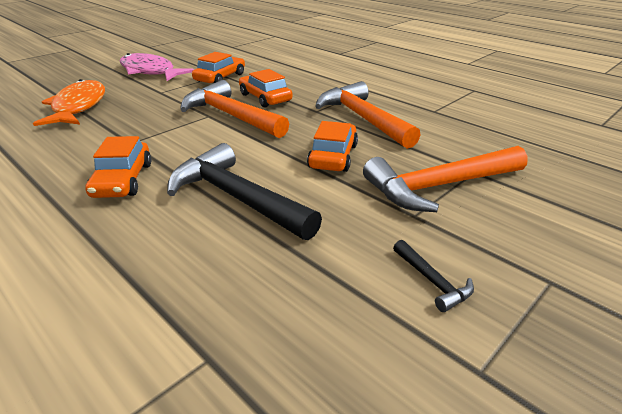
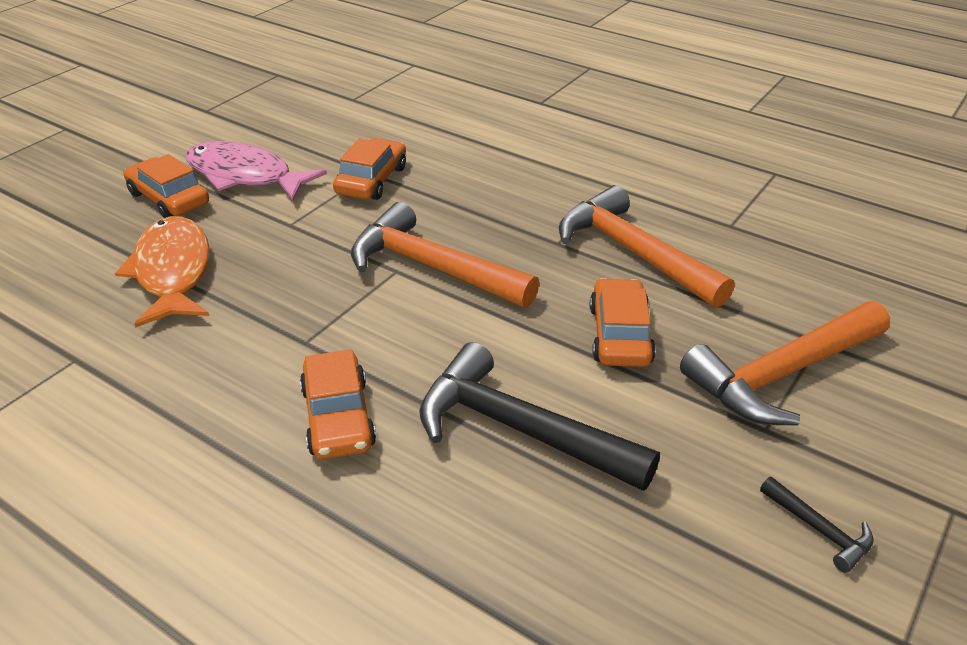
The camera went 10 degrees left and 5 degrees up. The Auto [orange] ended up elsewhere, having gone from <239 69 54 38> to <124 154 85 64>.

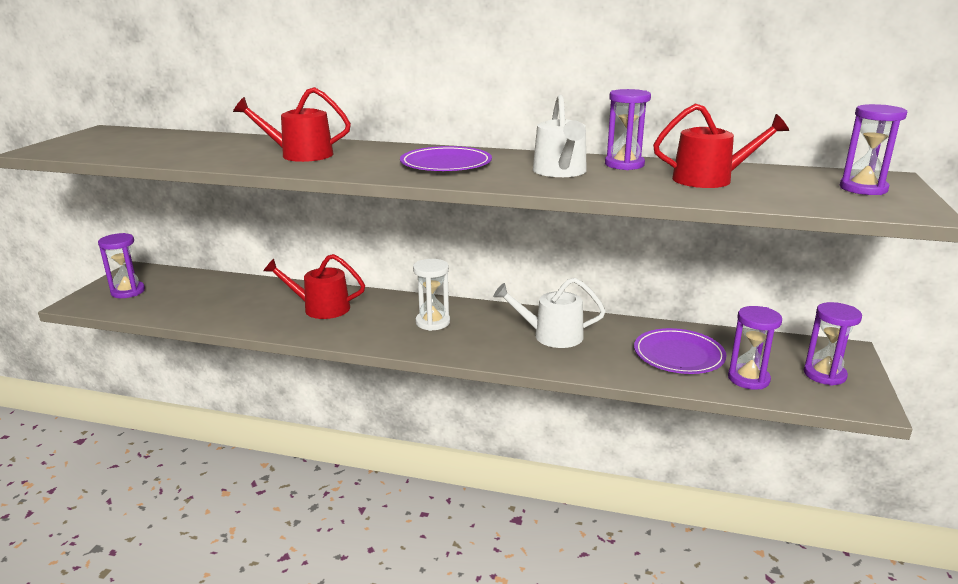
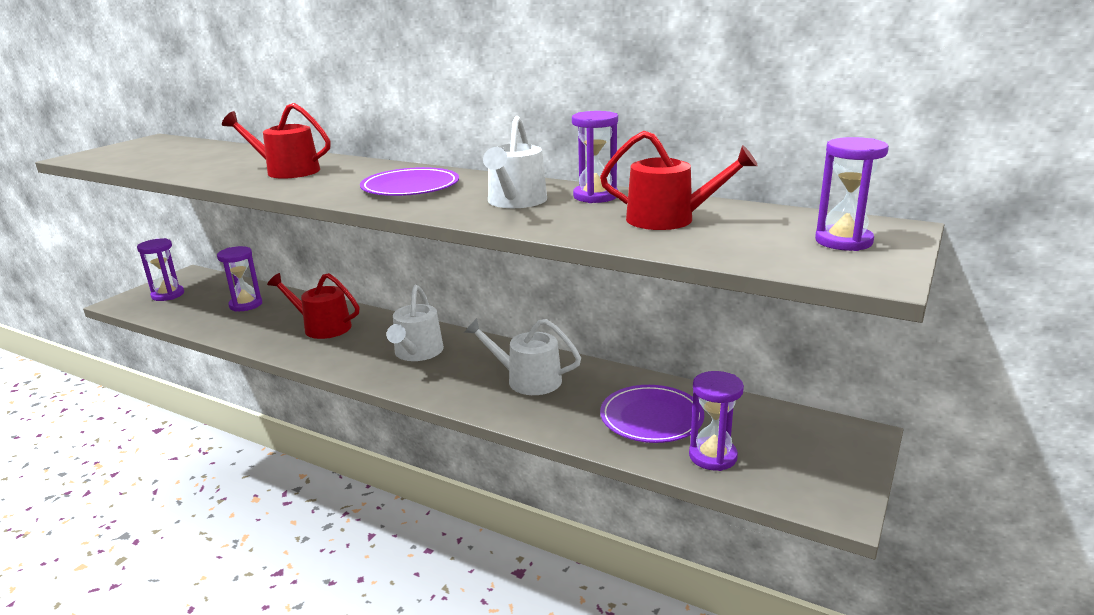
The camera went 15 degrees right and 0 degrees up. The Sanduhr [lila] ended up elsewhere, having gone from <804 302 58 84> to <217 246 45 66>. Where the Sanduhr [weiß] stood at <413 259 37 72>, the Gießkanne [weiß] came to stand at <386 285 58 76>.

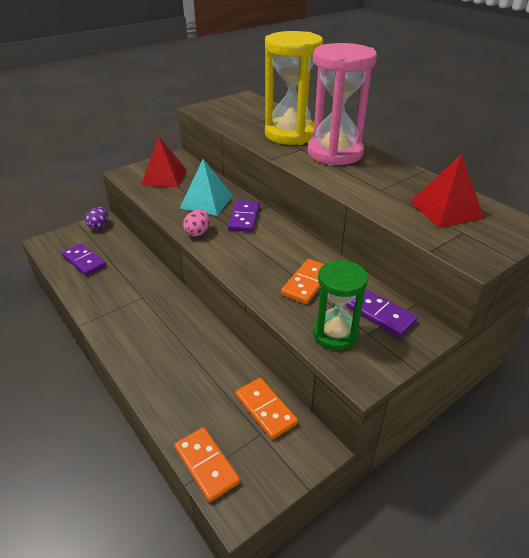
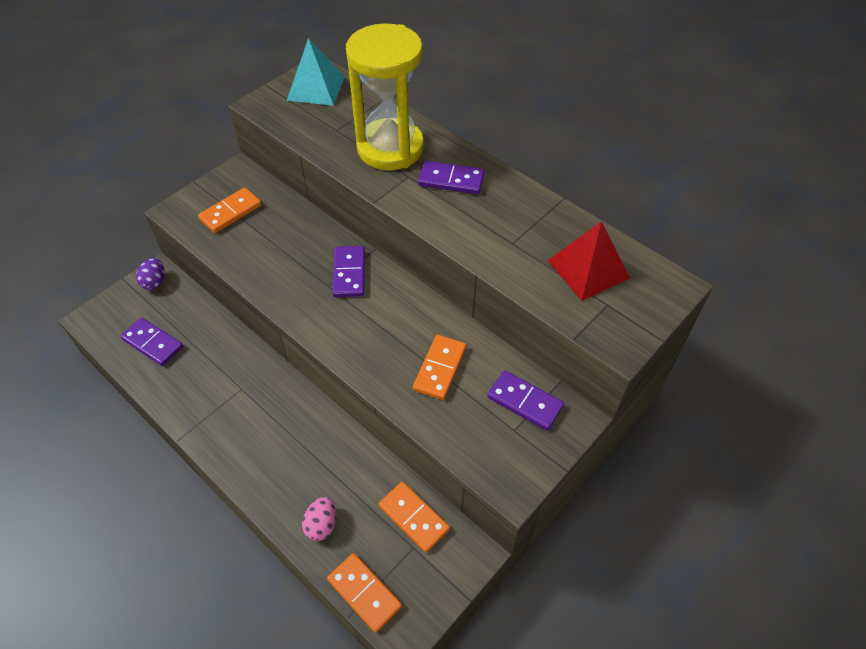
The camera went 10 degrees left and 15 degrees up. The second view lost the Sanduhr [grün] at <313 259 55 91>. The Pyramide [türkis] ended up elsewhere, having gone from <179 159 54 57> to <287 38 58 68>. The Ei [rosa] ended up elsewhere, having gone from <183 209 27 28> to <302 497 34 44>. Where the Pyramide [rot] stood at <141 136 46 51>, the Dominostein [orange] came to stand at <198 187 63 46>. Where the Sanduhr [rosa] stood at <307 43 70 123>, the Dominostein [lila] came to stand at <418 161 67 33>.

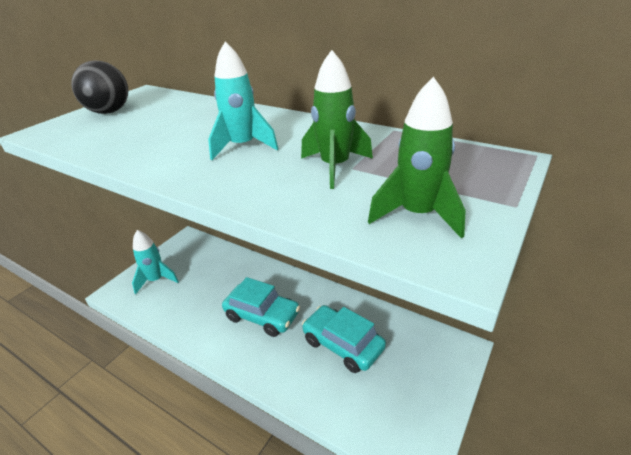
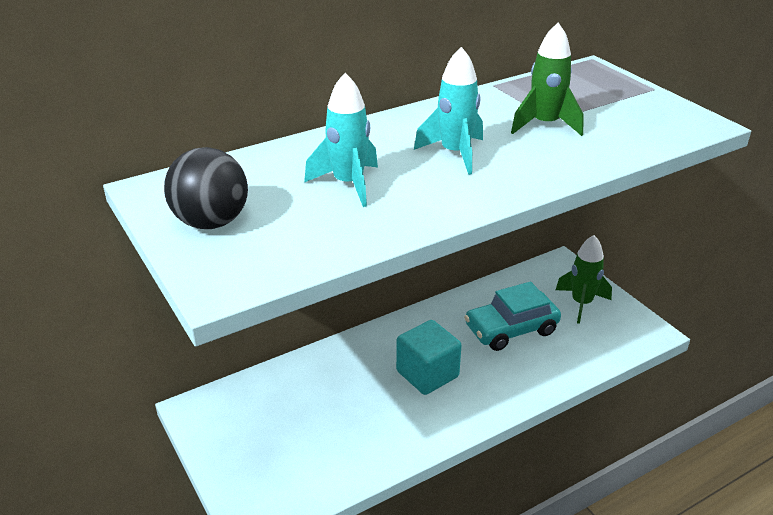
The camera went 65 degrees left and 0 degrees up. The Rakete [türkis] ended up elsewhere, having gone from <132 230 47 64> to <304 73 74 134>. The Rakete [grün] ended up elsewhere, having gone from <368 77 98 162> to <556 235 56 89>. Where the Auto [türkis] stood at <222 277 78 60>, the Kubus [türkis] came to stand at <396 320 66 75>.

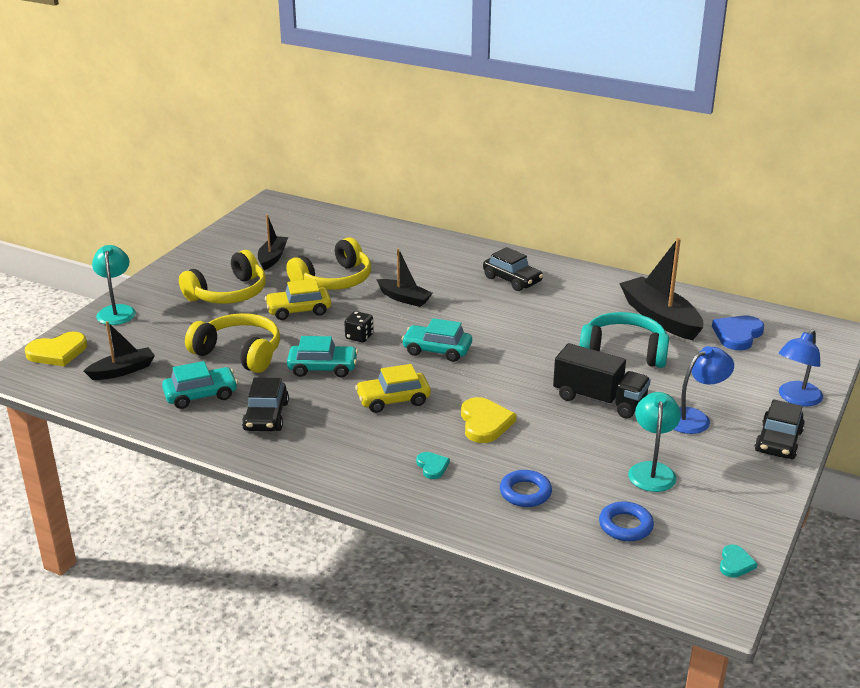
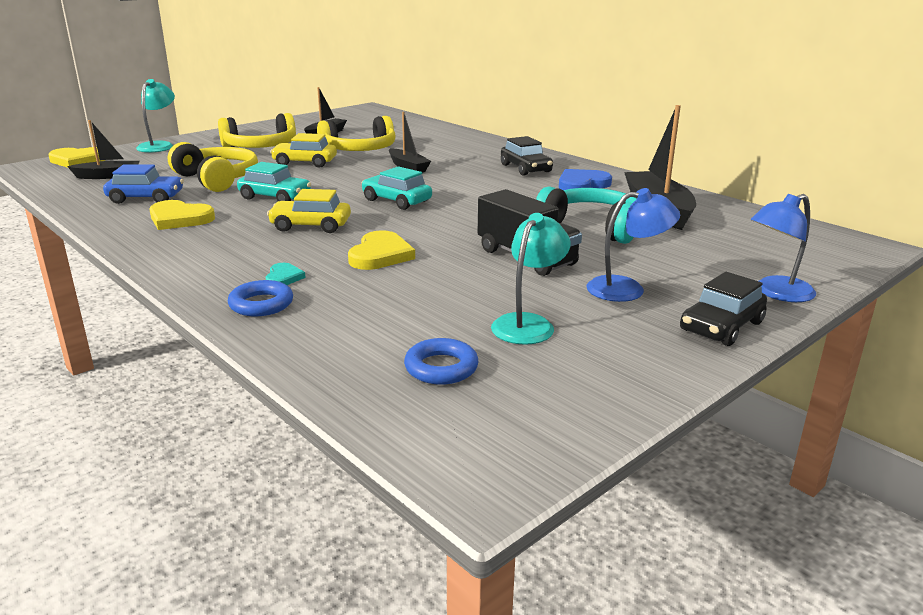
The camera went 20 degrees right and 5 degrees down. The second view lost the Spielwürfel [schwarz] at <344 311 30 31>. The second view lost the Herz [türkis] at <720 544 38 34>. The Ring [blau] ended up elsewhere, having gone from <500 470 52 37> to <228 280 65 36>. The Herz [blau] ended up elsewhere, having gone from <712 316 52 34> to <559 169 53 21>. Where the Auto [schwarz] stood at <242 377 47 54>, the Herz [gelb] came to stand at <149 200 66 30>. What was the Auto [türkis] at <162 361 76 48> turned into the Auto [blau] at <103 164 81 40>.

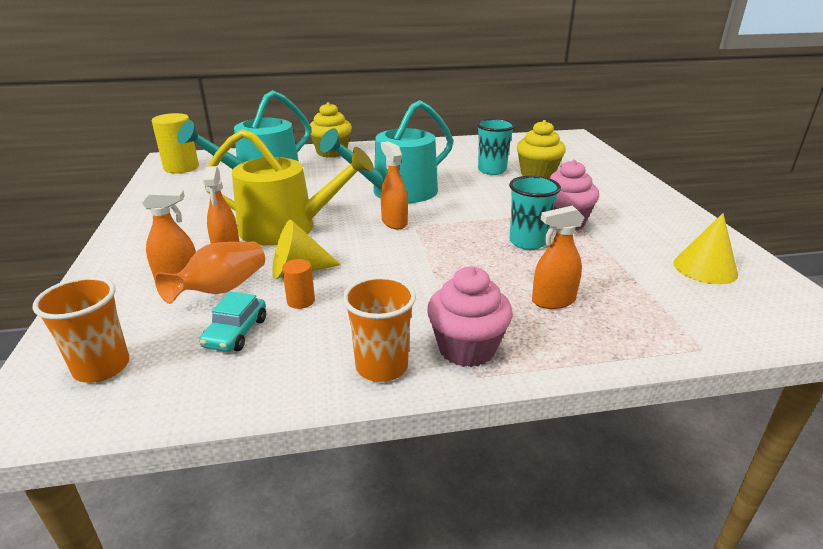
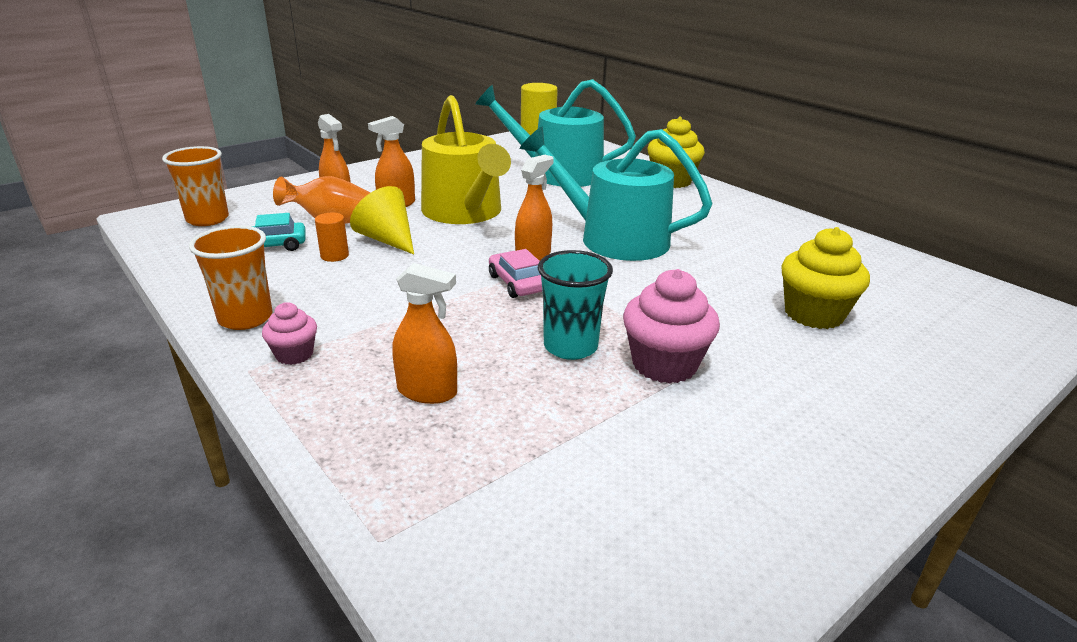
The camera went 60 degrees right and 0 degrees up. The second view lost the Becher [türkis] at <477 119 38 56>. The second view lost the Kegel [gelb] at <673 213 65 71>. The second view gained the Auto [rosa] at <489 249 54 49>. The Sprühflasche [orange] at <532 206 53 103> ended up facing another way, 150 degrees clockwise from before. The size of the Muffin [rosa] at <427 266 86 101> changed by a factor of 0.56.

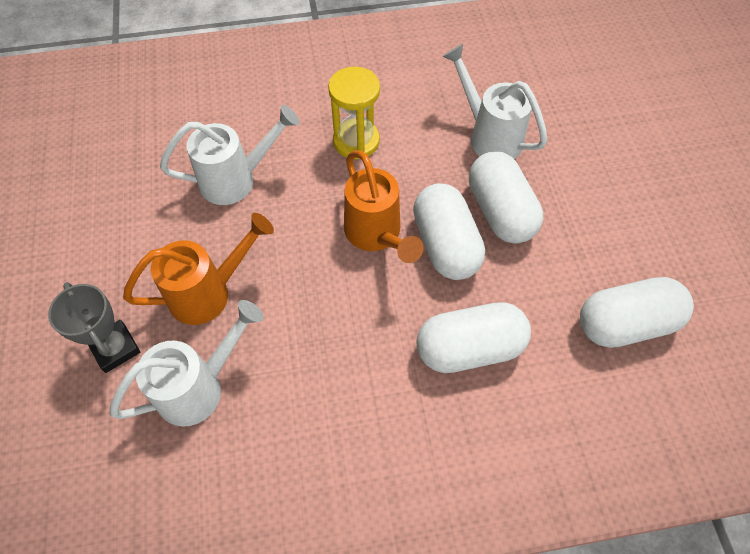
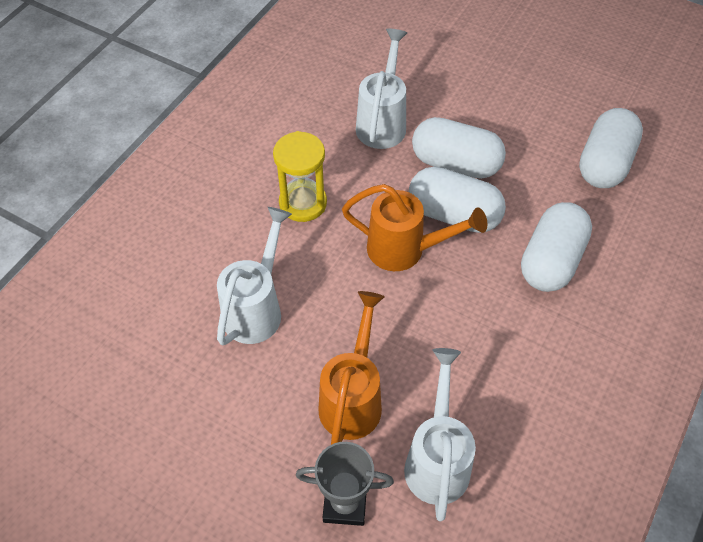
The camera went 50 degrees left and 5 degrees down. The Gießkanne [weiß] at <442 44 105 115> ended up facing another way, 105 degrees clockwise from before.

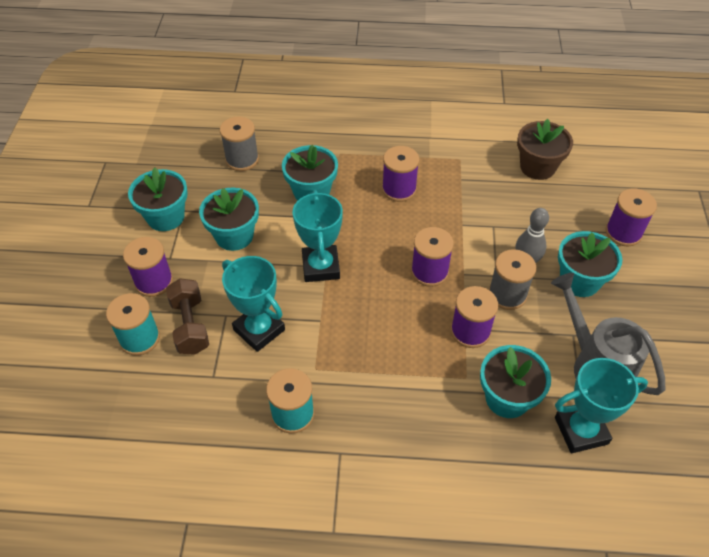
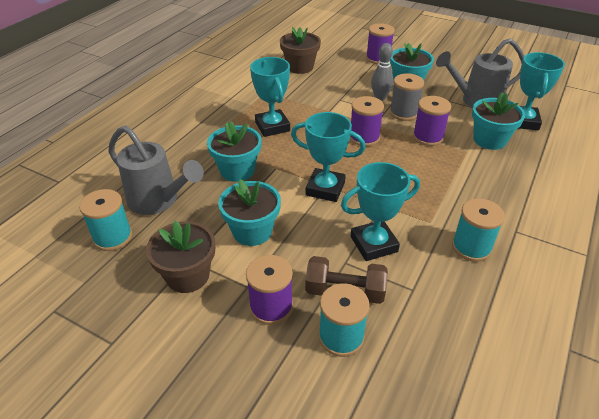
The camera went 65 degrees left and 10 degrees down. The second view gained the Garnrolle [türkis] at <79 189 53 62>. Where the Garnrolle [grau] stood at <220 116 39 55>, the Gießkanne [grau] came to stand at <108 125 96 90>. Where the Garnrolle [lila] stood at <382 146 37 56>, the Pokal [türkis] came to stand at <250 57 40 80>. What was the Blumentopf [türkis] at <128 168 60 63> turned into the Blumentopf [braun] at <146 221 69 72>.

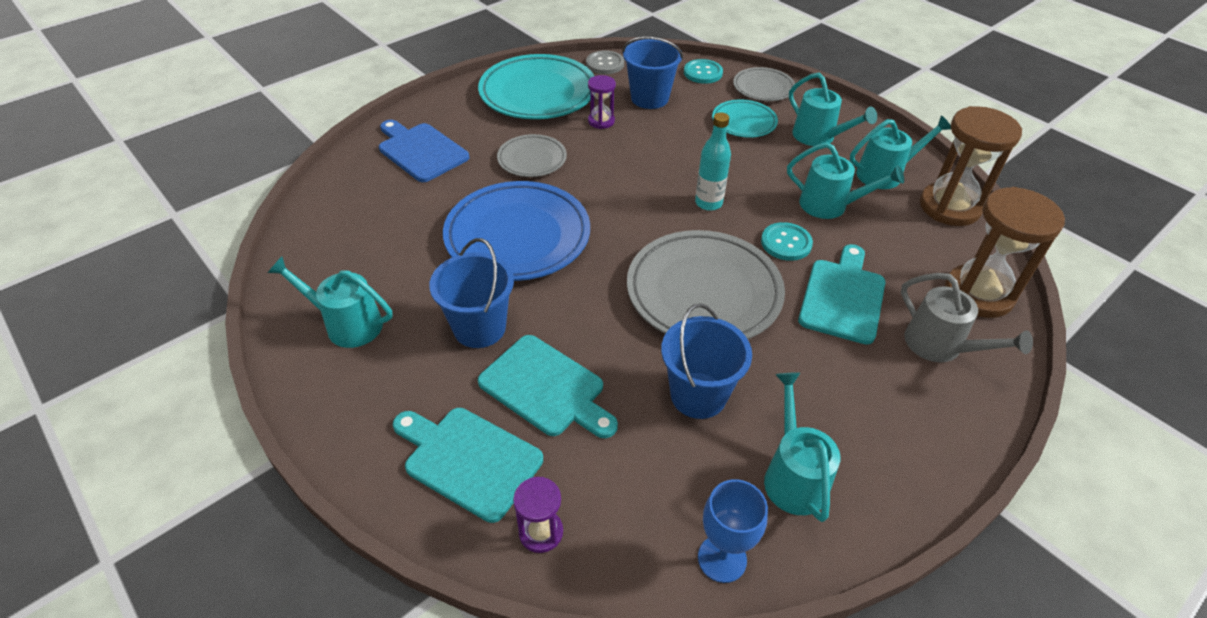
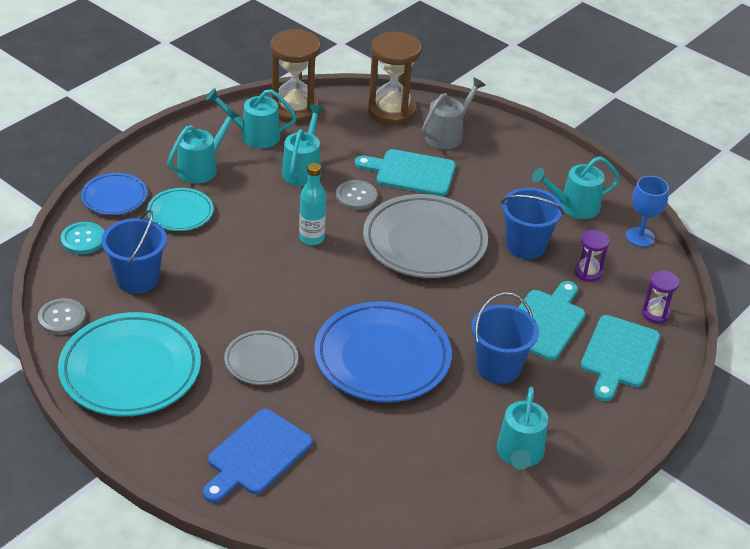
The camera went 100 degrees left and 5 degrees down. The Sanduhr [lila] ended up elsewhere, having gone from <588 75 28 54> to <575 230 35 52>. What was the Teller [grau] at <733 67 62 34> turned into the Teller [blau] at <81 173 66 42>. What was the Knopf [türkis] at <761 222 52 39> turned into the Knopf [grau] at <336 180 41 30>. The Gießkanne [türkis] at <850 115 101 74> ended up facing another way, 60 degrees counterclockwise from before.

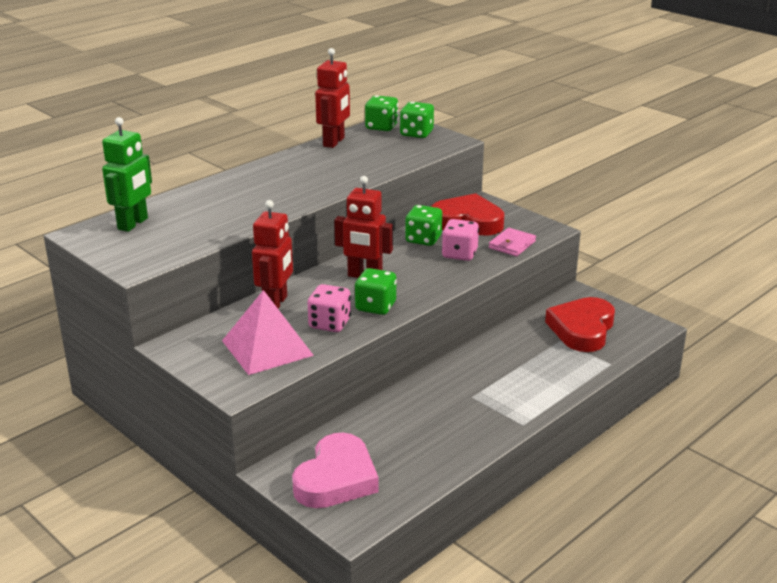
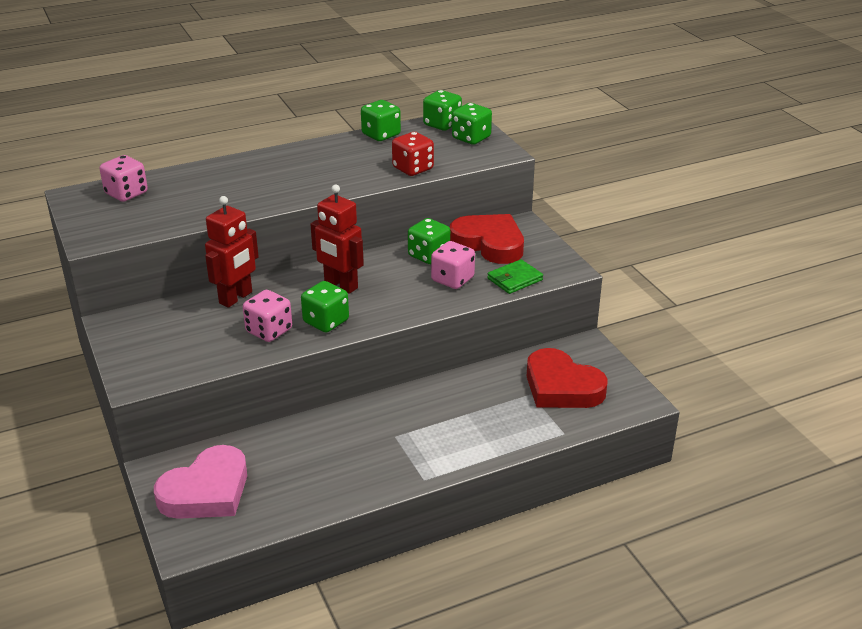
The camera went 20 degrees right and 5 degrees up. The second view lost the Pyramide [rosa] at <222 290 92 85>. The second view gained the Spielwürfel [rot] at <392 132 42 44>. Where the Roboter [grün] stood at <102 117 50 115>, the Spielwürfel [rosa] came to stand at <100 155 48 47>. Where the Roboter [rot] stood at <315 48 35 100>, the Spielwürfel [grün] came to stand at <361 100 40 41>. What was the Geldbörse [rosa] at <489 228 47 28> turned into the Geldbörse [grün] at <487 259 56 35>. The Herz [rot] at <545 297 70 55> ended up facing another way, 90 degrees counterclockwise from before.

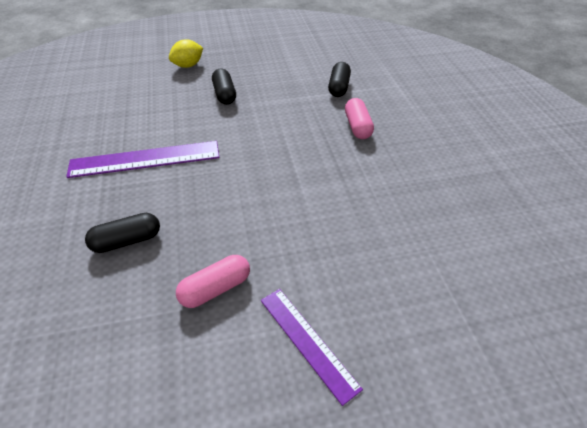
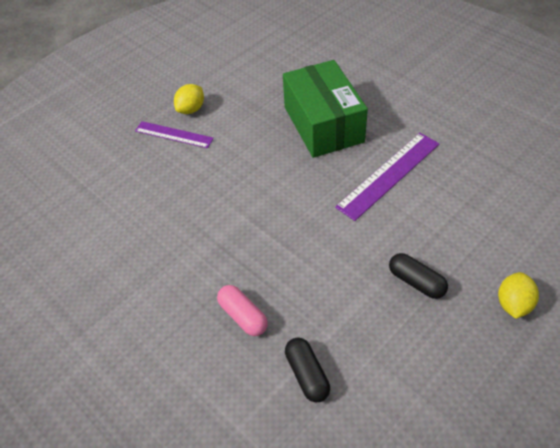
The camera went 150 degrees right and 5 degrees up. The second view lost the Kapsel [rosa] at <176 255 74 53>. The second view gained the Zitrone [gelb] at <174 84 30 30>. Where the Kapsel [schwarz] stood at <85 213 75 40>, the Schachtel [grün] came to stand at <283 60 85 98>.

